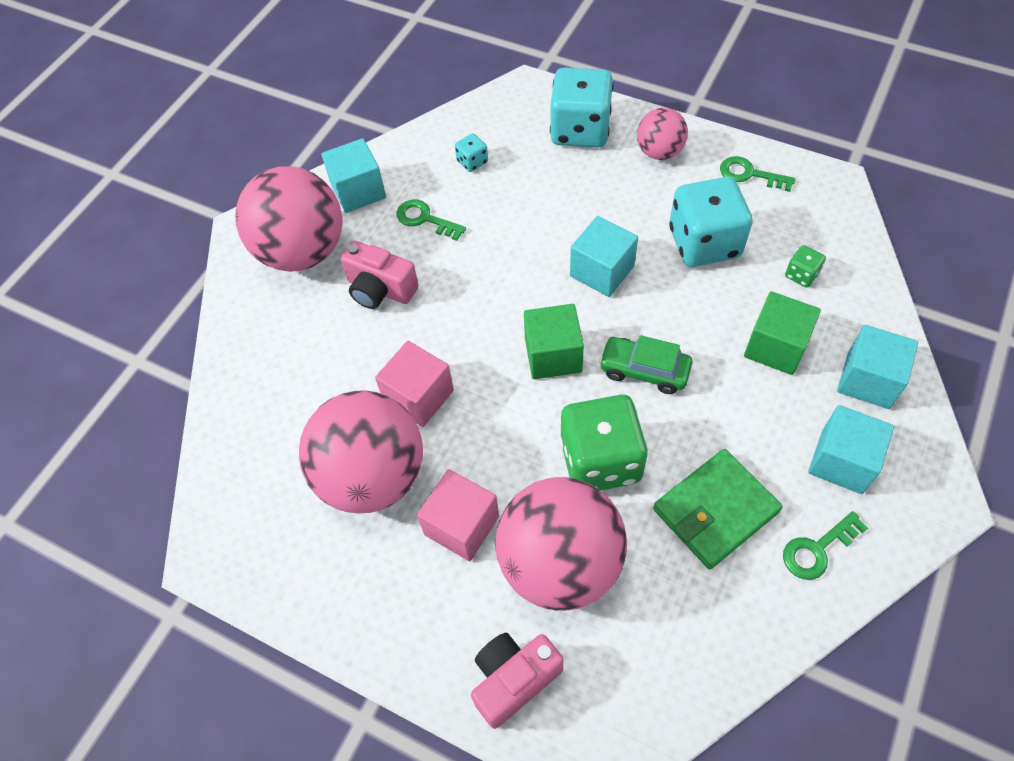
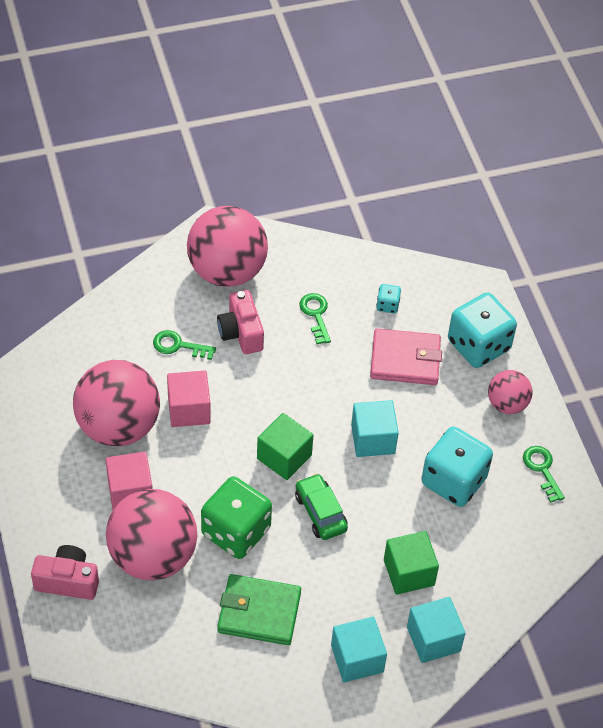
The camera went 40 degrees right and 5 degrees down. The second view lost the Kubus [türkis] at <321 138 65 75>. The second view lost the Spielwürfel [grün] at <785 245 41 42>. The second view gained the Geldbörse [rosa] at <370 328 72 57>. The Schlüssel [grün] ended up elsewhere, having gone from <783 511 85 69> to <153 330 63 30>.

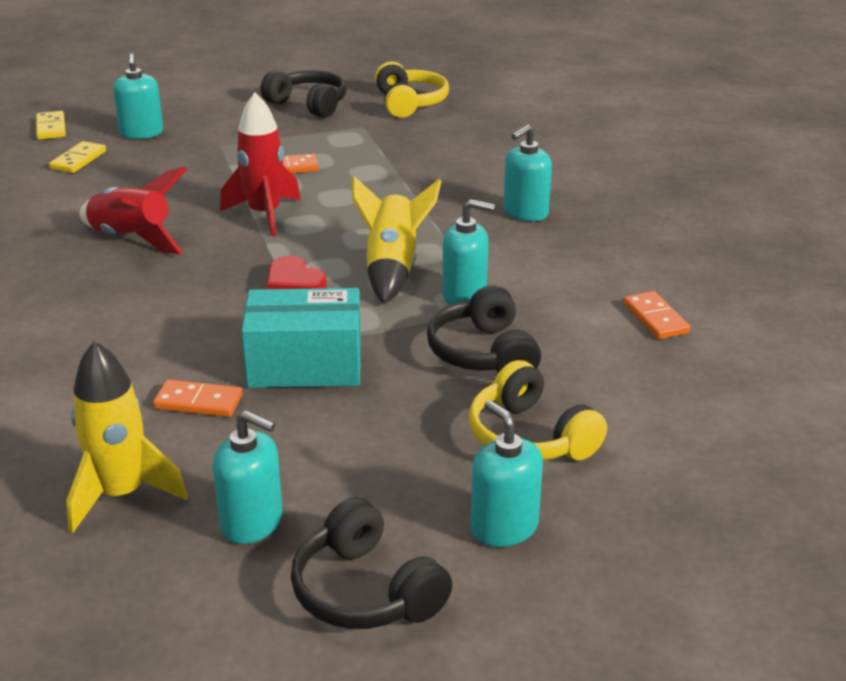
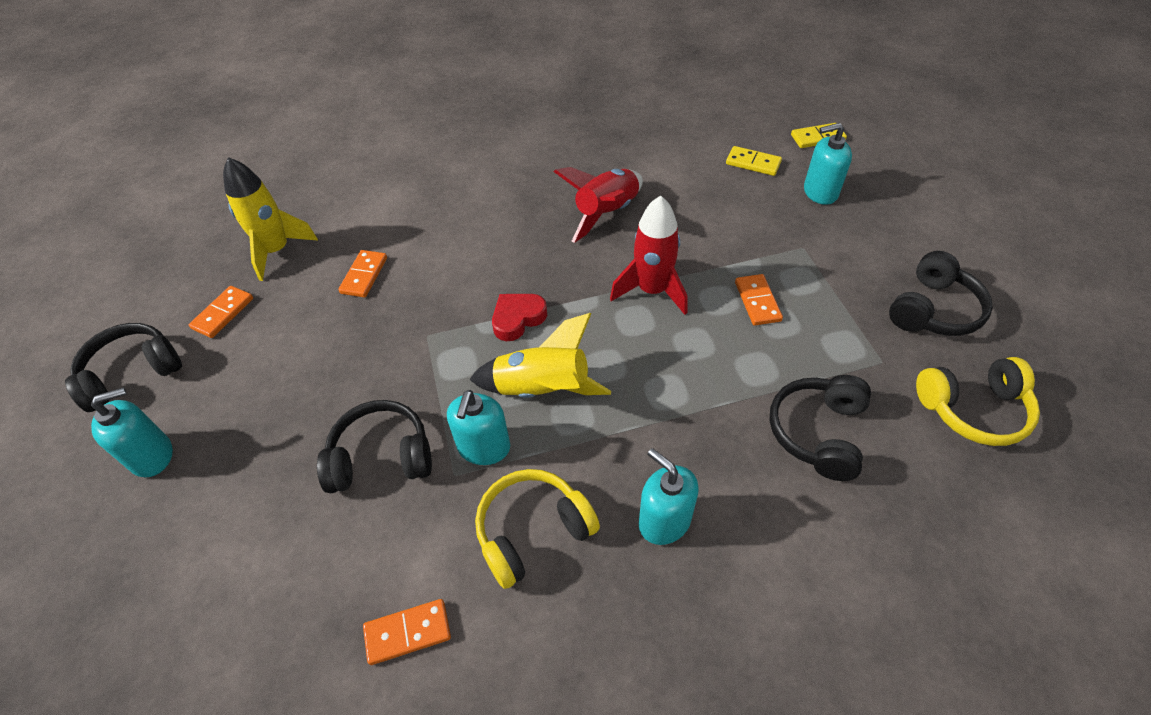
The camera went 95 degrees right and 20 degrees up. The second view lost the Schachtel [türkis] at <241 288 120 100>. The second view gained the Kopfhörer [schwarz] at <769 375 102 106>. The Kopfhörer [gelb] ended up elsewhere, having gone from <469 360 138 100> to <475 469 125 120>. Where the Seifenspender [türkis] stood at <213 410 70 134>, the Dominostein [orange] came to stand at <189 286 64 52>.

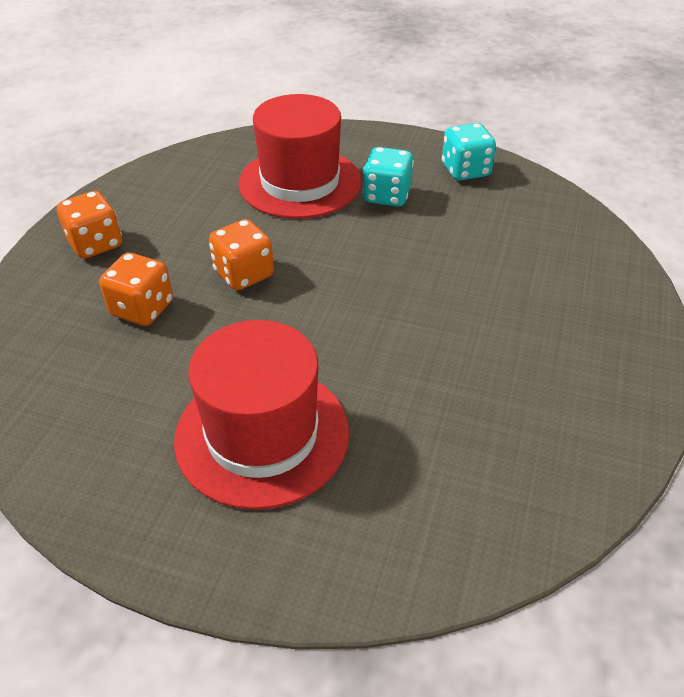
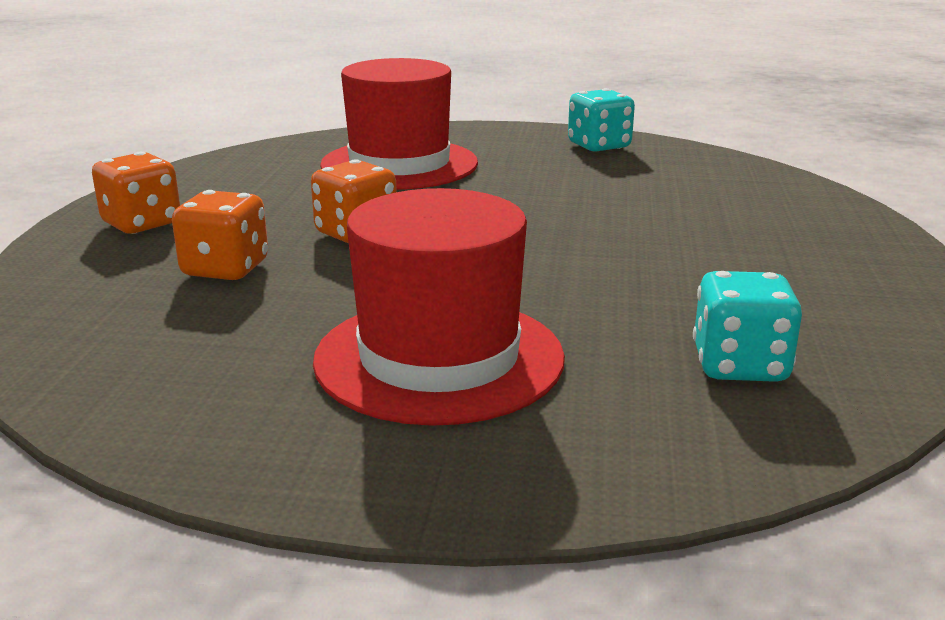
The camera went 10 degrees left and 20 degrees down. The Spielwürfel [türkis] ended up elsewhere, having gone from <362 147 52 60> to <693 271 109 111>.

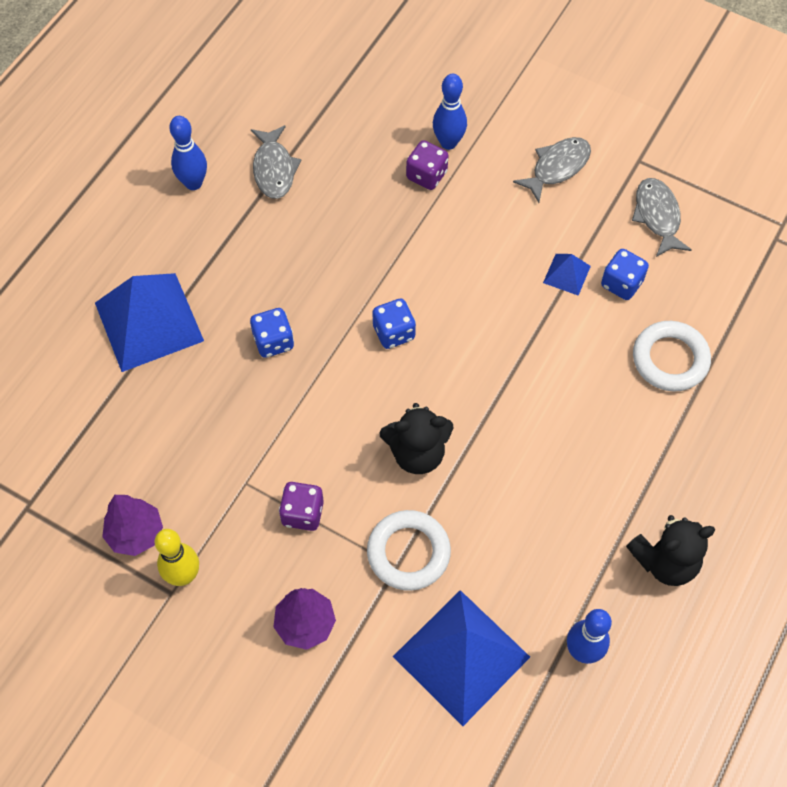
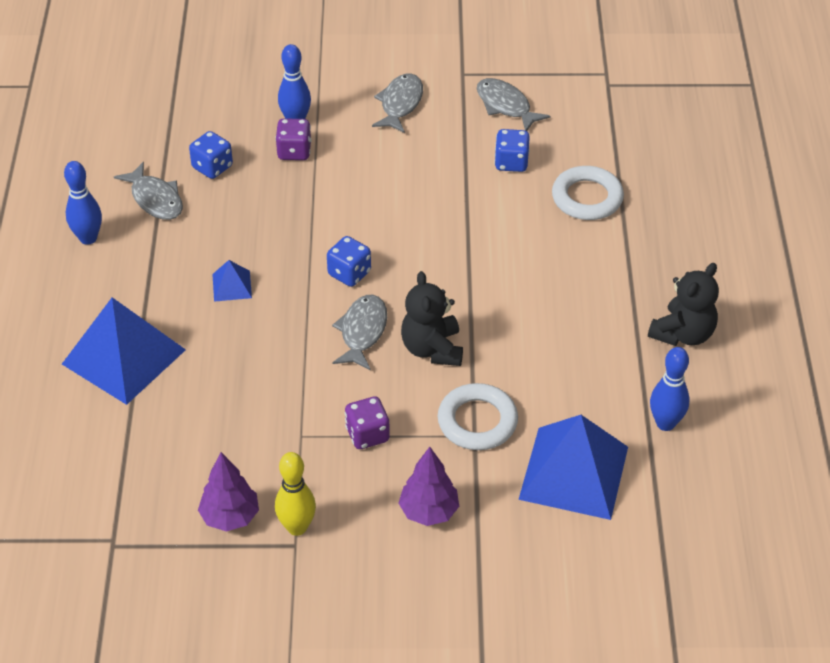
The camera went 30 degrees left and 15 degrees down. The second view gained the Fisch [grau] at <332 295 55 75>. The Spielwürfel [blau] ended up elsewhere, having gone from <250 308 44 50> to <189 131 44 48>. The Pyramide [blau] ended up elsewhere, having gone from <543 254 48 42> to <212 260 40 42>. The Teddybär [schwarz] at <380 403 73 71> ended up facing another way, 120 degrees clockwise from before.

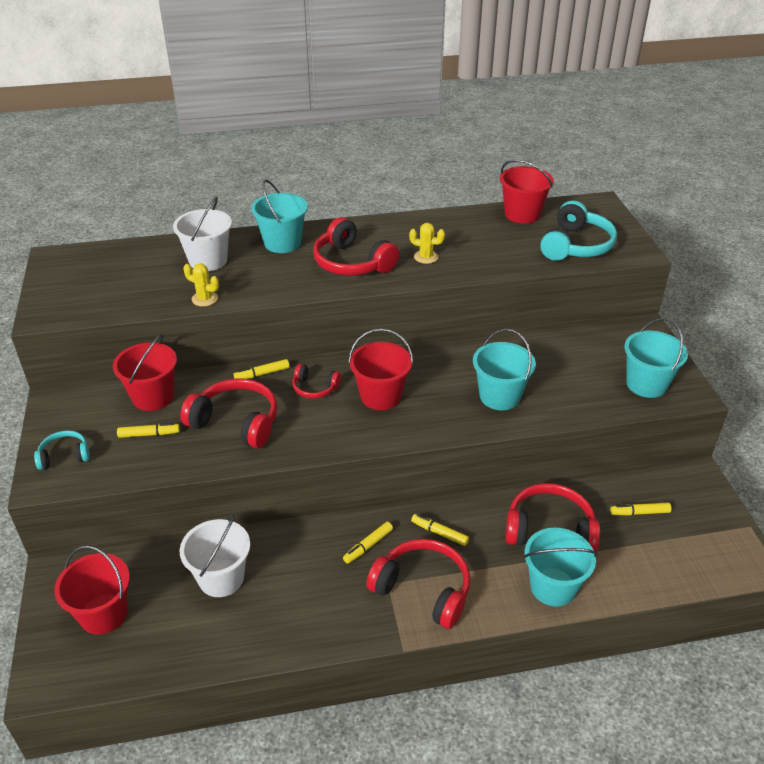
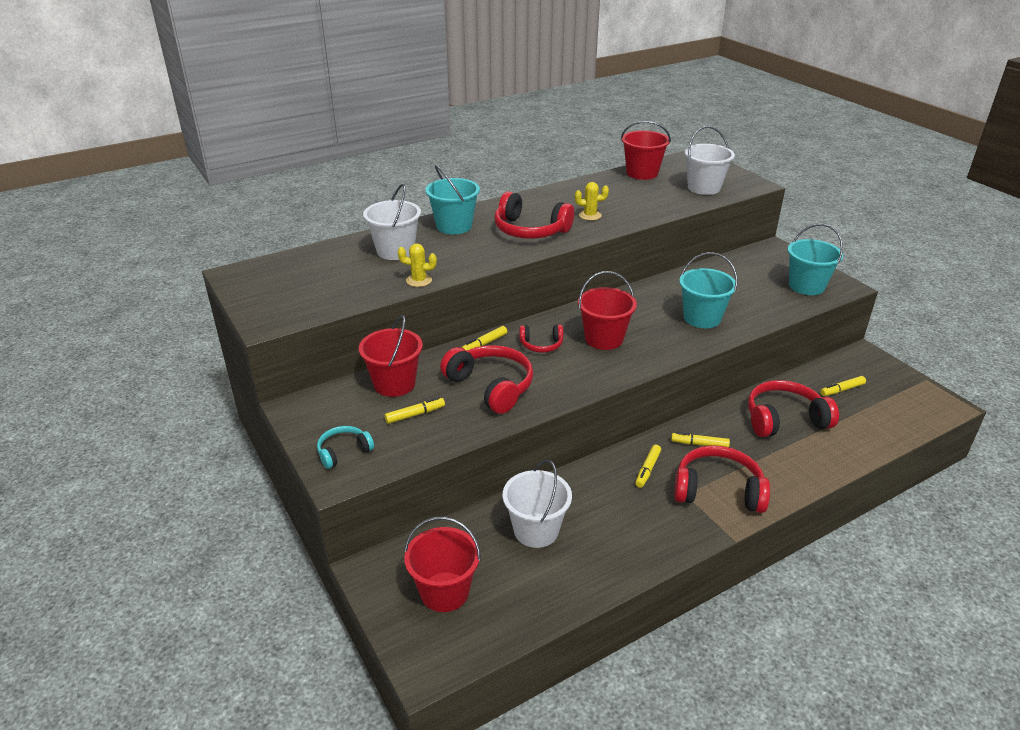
The camera went 20 degrees left and 5 degrees down. The second view lost the Eimer [türkis] at <523 528 75 79>. Where the Kopfhörer [türkis] stood at <540 200 77 61>, the Eimer [weiß] came to stand at <684 126 51 69>. The Kopfhörer [rot] at <180 379 97 70> ended up facing another way, 45 degrees clockwise from before.

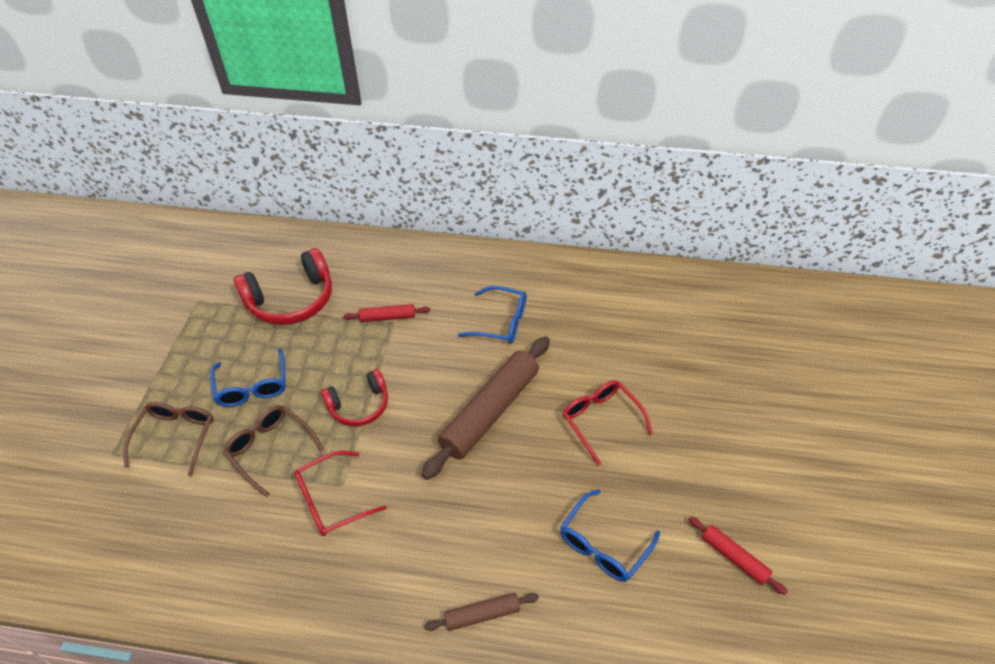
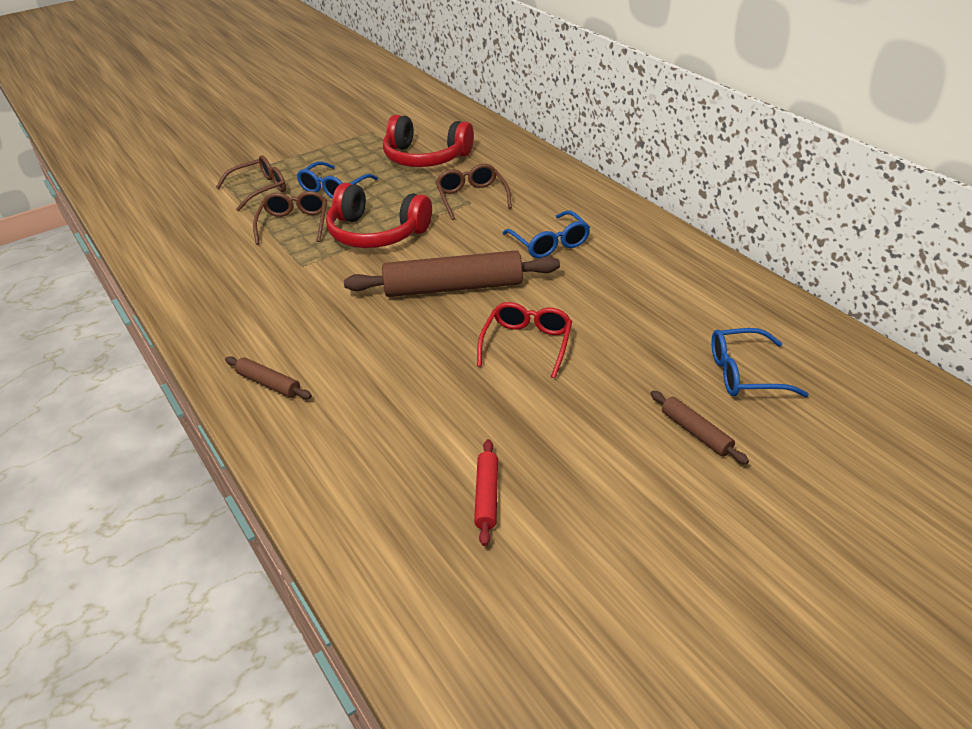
The camera went 50 degrees right and 10 degrees down. The second view lost the Brille [rot] at <295 451 92 85>. The second view gained the Nudelholz [braun] at <650 391 99 73>. The Brille [blau] ended up elsewhere, having gone from <560 489 100 93> to <712 328 97 69>. Where the Nudelholz [rot] stood at <343 304 87 18>, the Brille [braun] came to stand at <436 164 76 56>. The size of the Kopfhörer [rot] at <321 369 67 57> changed by a factor of 1.62.

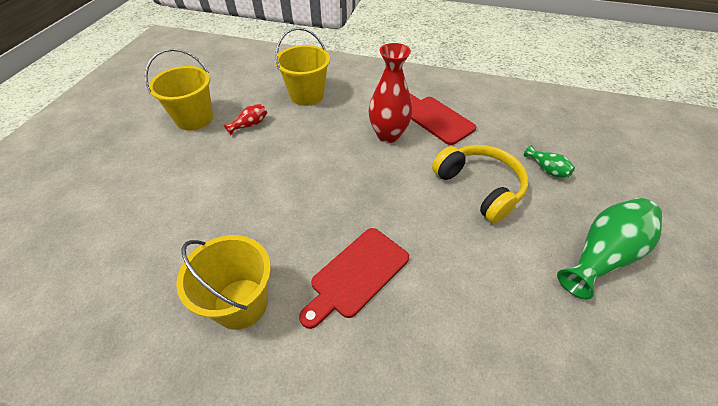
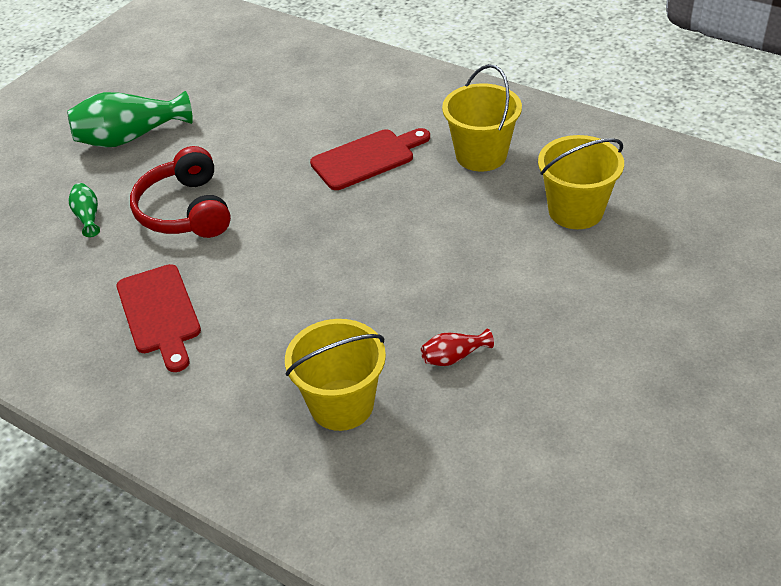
The camera went 160 degrees left and 5 degrees down. The second view lost the Vase [rot] at <369 43 43 100>. The Eimer [gelb] ended up elsewhere, having gone from <145 49 68 82> to <538 135 86 94>. What was the Kopfhörer [gelb] at <432 145 96 78> turned into the Kopfhörer [rot] at <130 146 101 92>.

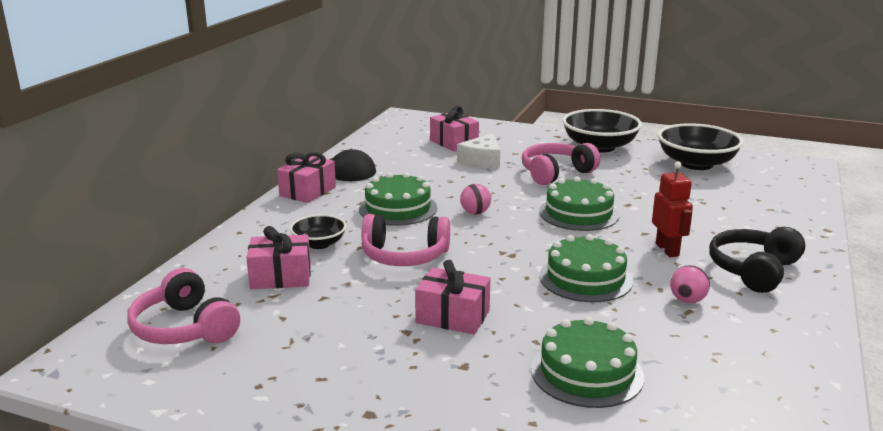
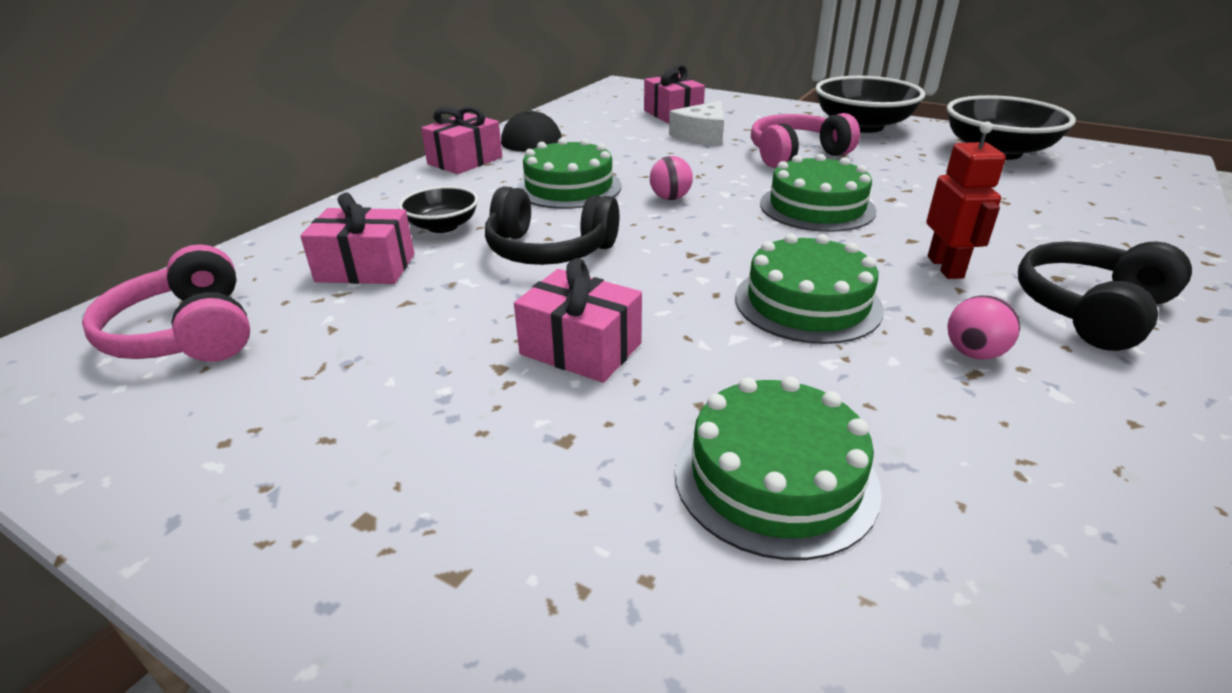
The camera went 10 degrees right and 10 degrees up. What was the Kopfhörer [rosa] at <362 214 88 52> turned into the Kopfhörer [schwarz] at <485 187 134 78>.

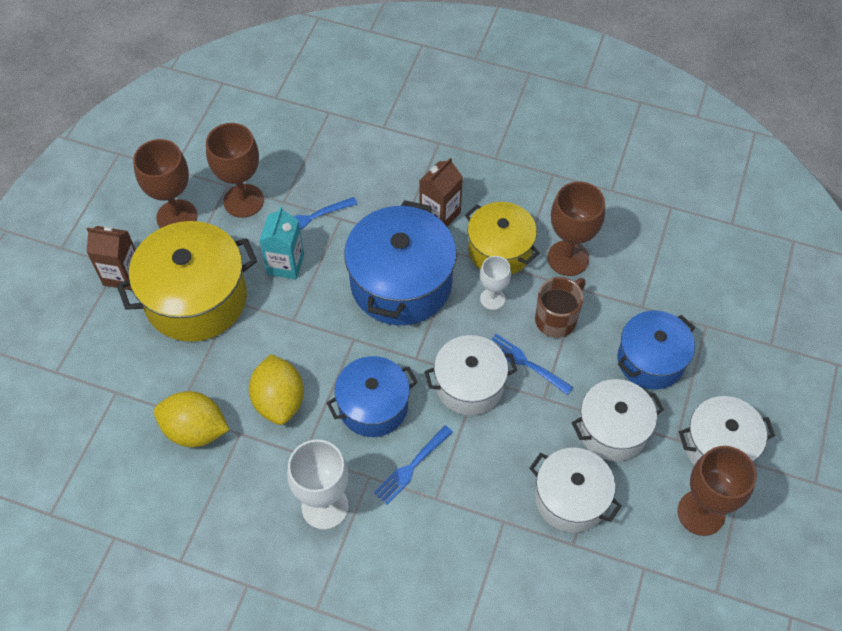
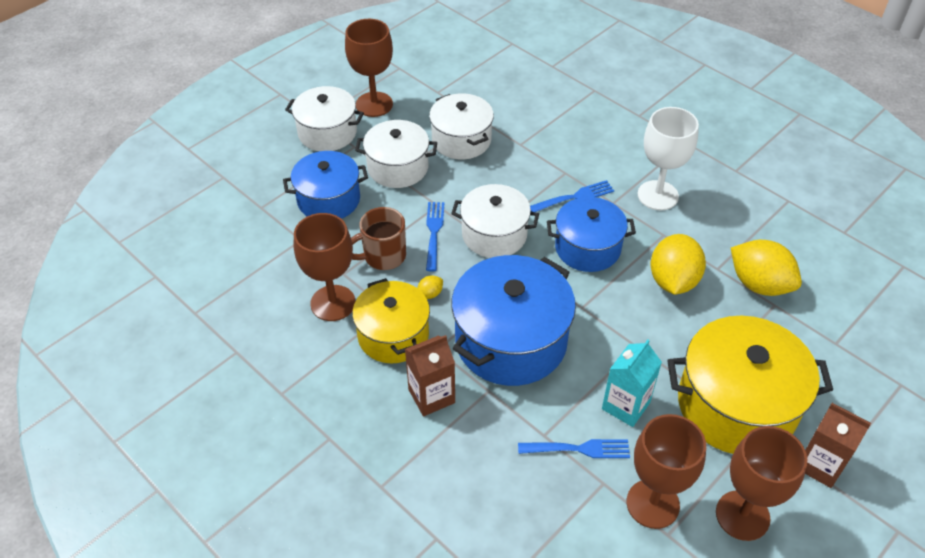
The camera went 155 degrees left and 10 degrees down. Where the Kelch [weiß] stood at <480 256 31 54>, the Zitrone [gelb] came to stand at <417 275 26 24>. The Gabel [blau] at <491 334 82 61> ended up facing another way, 150 degrees counterclockwise from before.

